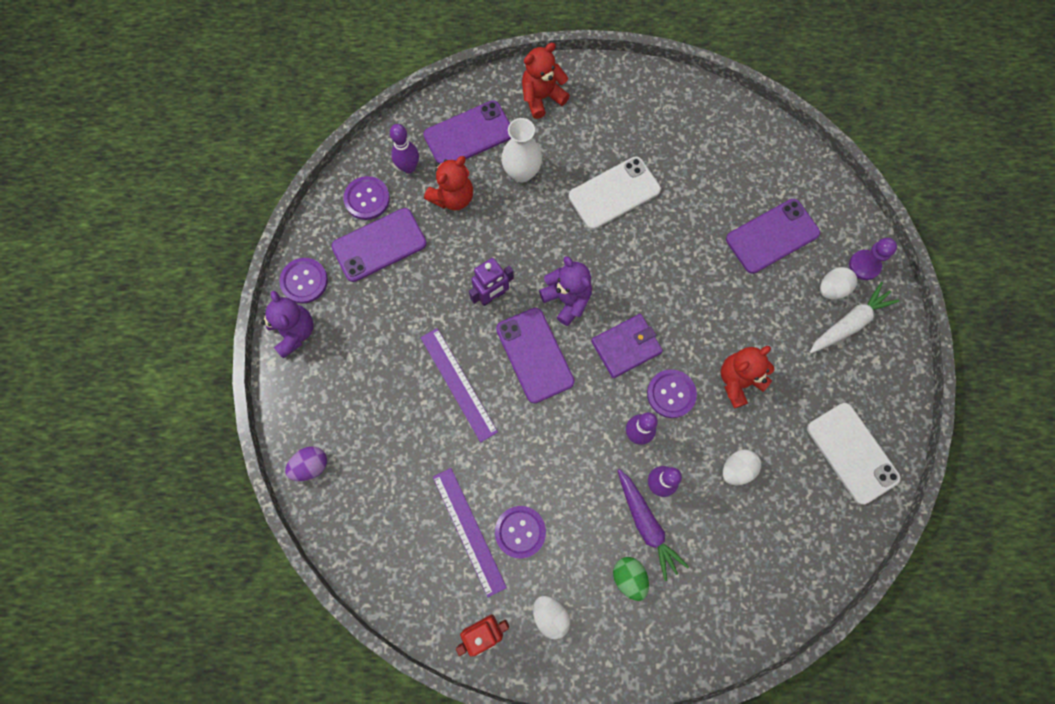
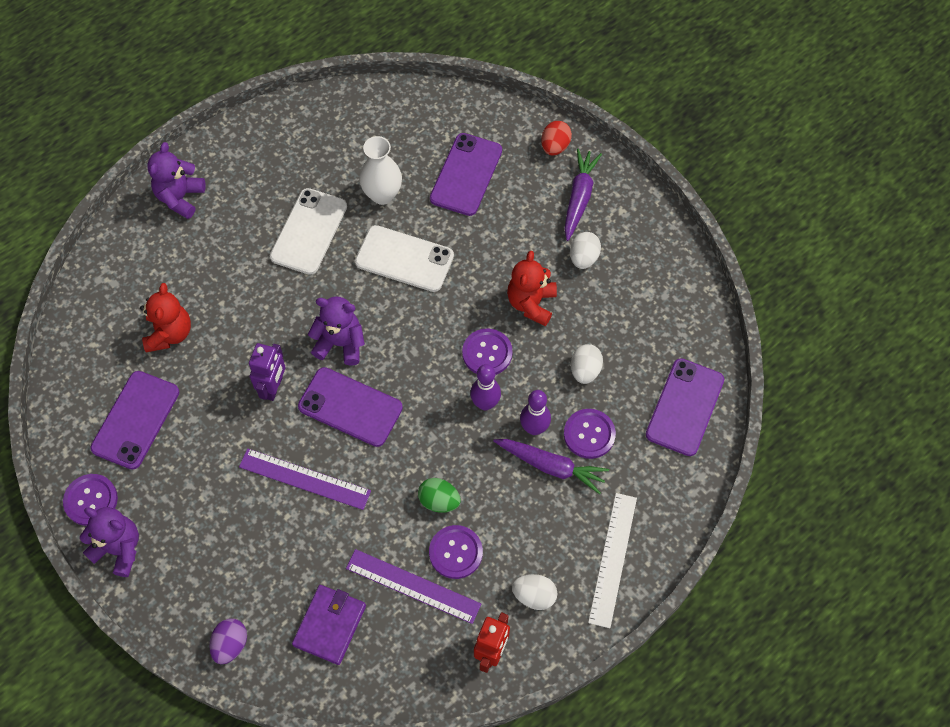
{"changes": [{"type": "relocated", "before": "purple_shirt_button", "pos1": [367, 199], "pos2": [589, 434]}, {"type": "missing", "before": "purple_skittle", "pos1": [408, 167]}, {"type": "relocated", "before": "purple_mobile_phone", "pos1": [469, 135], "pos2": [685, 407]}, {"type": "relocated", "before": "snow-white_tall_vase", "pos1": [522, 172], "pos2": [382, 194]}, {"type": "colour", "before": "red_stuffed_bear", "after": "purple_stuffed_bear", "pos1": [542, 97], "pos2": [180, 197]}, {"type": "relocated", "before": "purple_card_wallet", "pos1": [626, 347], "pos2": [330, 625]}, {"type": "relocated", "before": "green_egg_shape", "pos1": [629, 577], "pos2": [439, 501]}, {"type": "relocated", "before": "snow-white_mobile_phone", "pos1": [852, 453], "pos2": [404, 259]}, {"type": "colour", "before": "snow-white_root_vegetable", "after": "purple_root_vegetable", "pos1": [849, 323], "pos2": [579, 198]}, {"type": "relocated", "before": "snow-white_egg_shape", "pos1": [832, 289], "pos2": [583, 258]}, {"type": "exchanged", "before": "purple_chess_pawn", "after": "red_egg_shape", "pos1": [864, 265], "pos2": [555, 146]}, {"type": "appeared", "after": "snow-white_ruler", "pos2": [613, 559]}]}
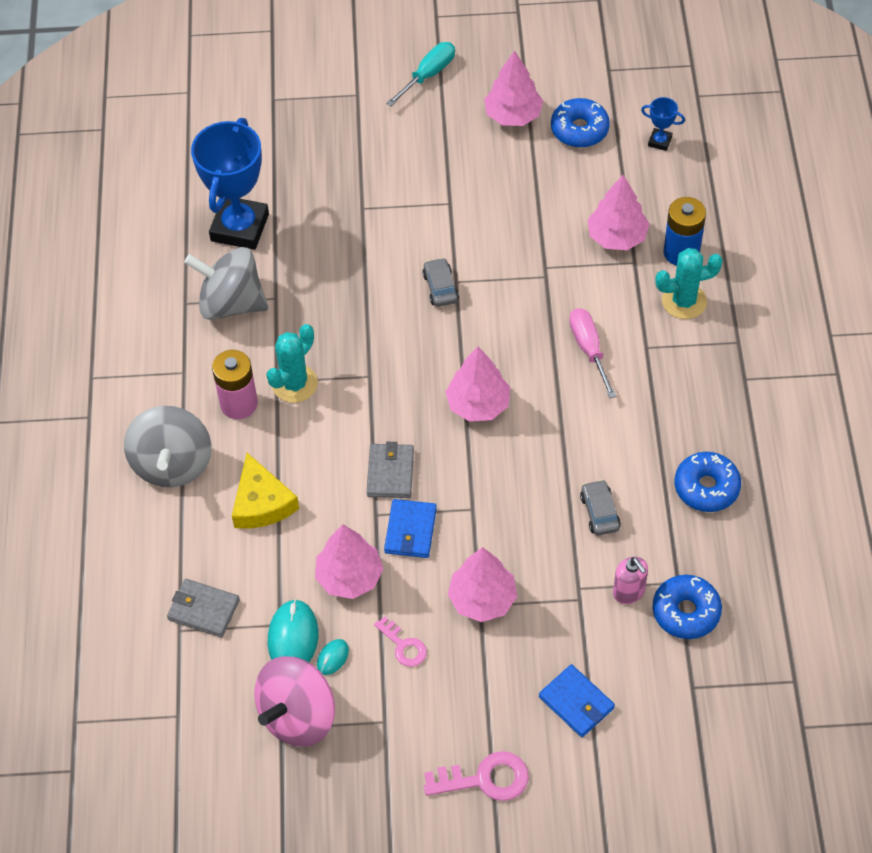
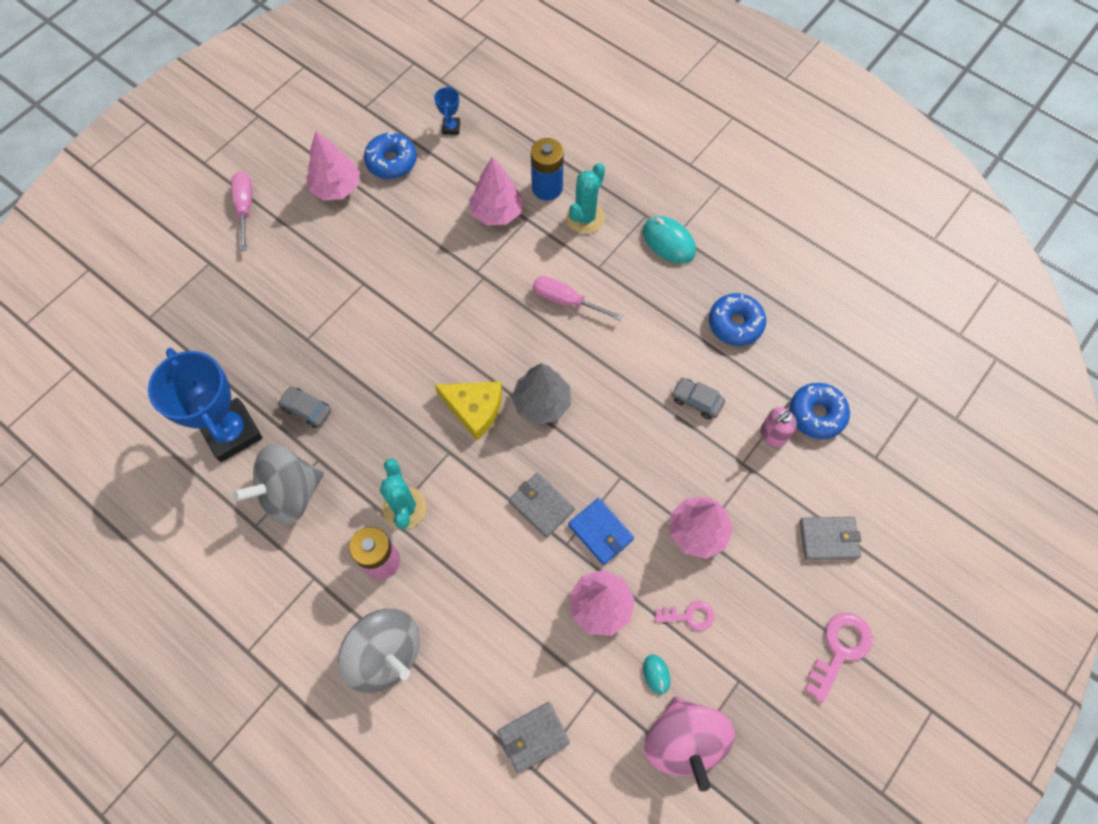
{"changes": [{"type": "relocated", "before": "bright_yellow_cheese", "pos1": [262, 503], "pos2": [474, 408]}, {"type": "relocated", "before": "aqua_computer_mouse", "pos1": [293, 638], "pos2": [668, 242]}, {"type": "colour", "before": "aqua_flat_screwdriver", "after": "rose-pink_flat_screwdriver", "pos1": [428, 75], "pos2": [245, 208]}, {"type": "relocated", "before": "gray_automobile", "pos1": [440, 287], "pos2": [306, 409]}, {"type": "colour", "before": "rose-pink_fir_tree", "after": "gray_fir_tree", "pos1": [478, 404], "pos2": [541, 403]}, {"type": "colour", "before": "royal_blue_card_wallet", "after": "gray_card_wallet", "pos1": [576, 702], "pos2": [828, 539]}, {"type": "spun", "before": "rose-pink_pump_bottle", "pos1": [629, 592], "pos2": [772, 435], "turn": 135}, {"type": "spun", "before": "royal_blue_trophy", "pos1": [659, 141], "pos2": [451, 128], "turn": -60}]}
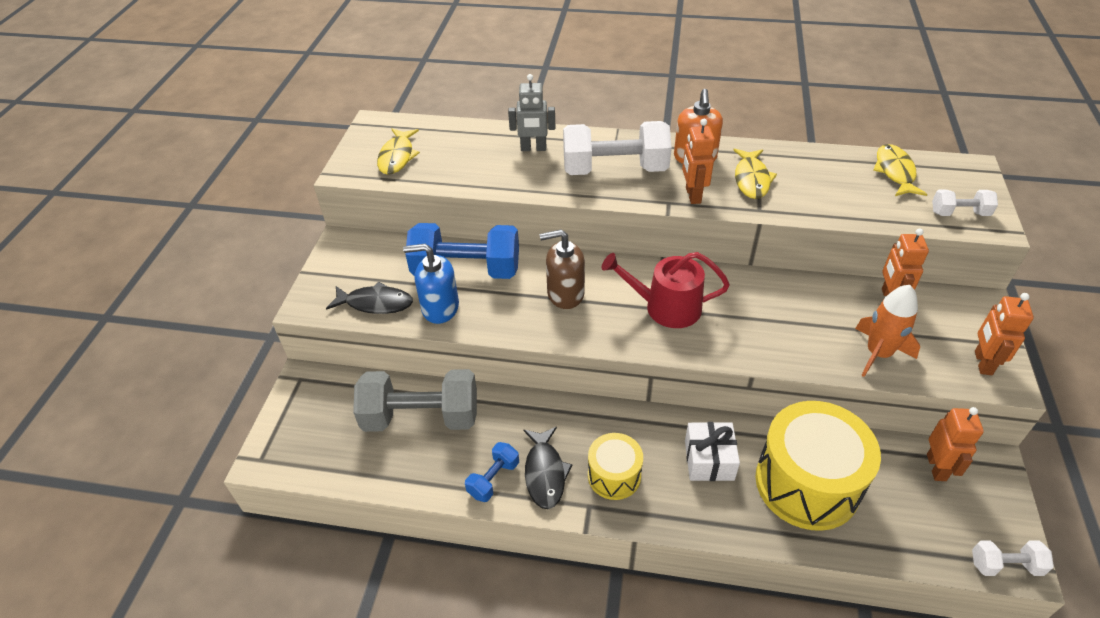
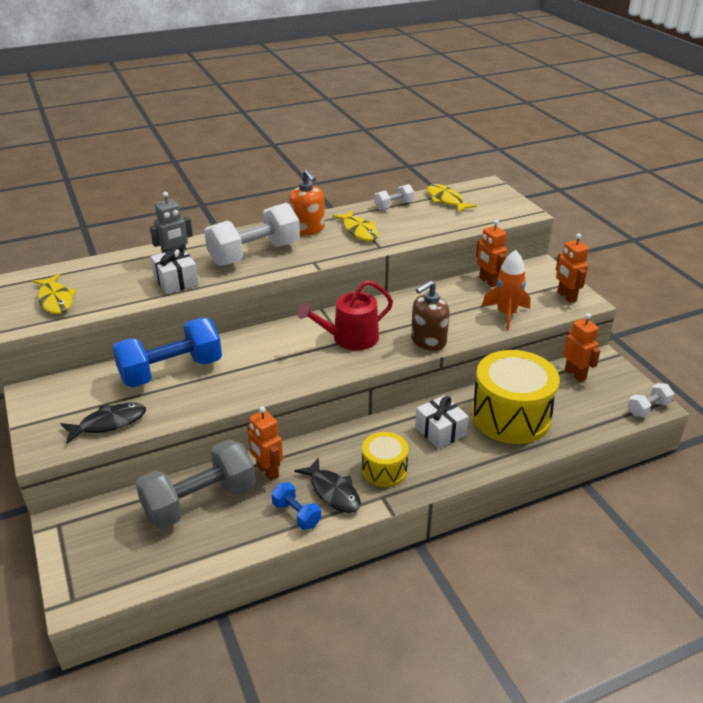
{"changes": [{"type": "missing", "before": "royal_blue_pump_bottle", "pos1": [440, 308]}, {"type": "spun", "before": "royal_blue_dumbbell", "pos1": [493, 479], "pos2": [296, 514], "turn": -45}, {"type": "relocated", "before": "dark_brown_pump_bottle", "pos1": [565, 294], "pos2": [428, 341]}, {"type": "relocated", "before": "orange_robot", "pos1": [692, 195], "pos2": [267, 472]}, {"type": "relocated", "before": "snow-white_dumbbell", "pos1": [959, 213], "pos2": [393, 206]}, {"type": "appeared", "after": "snow-white_present", "pos2": [176, 281]}]}
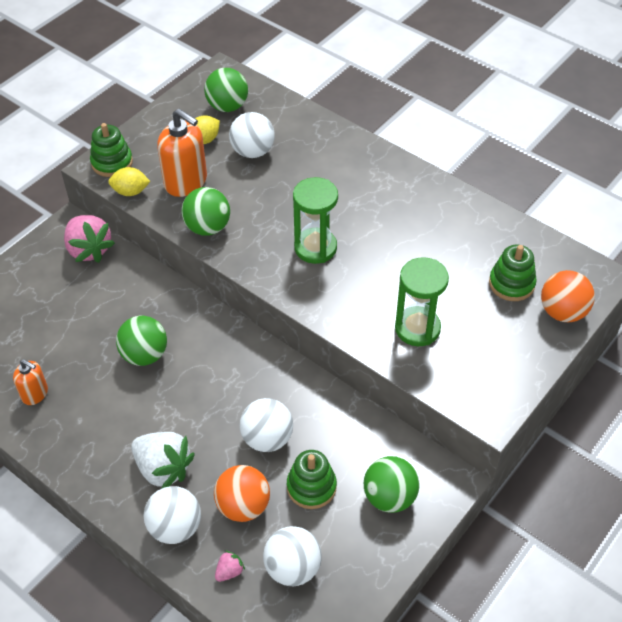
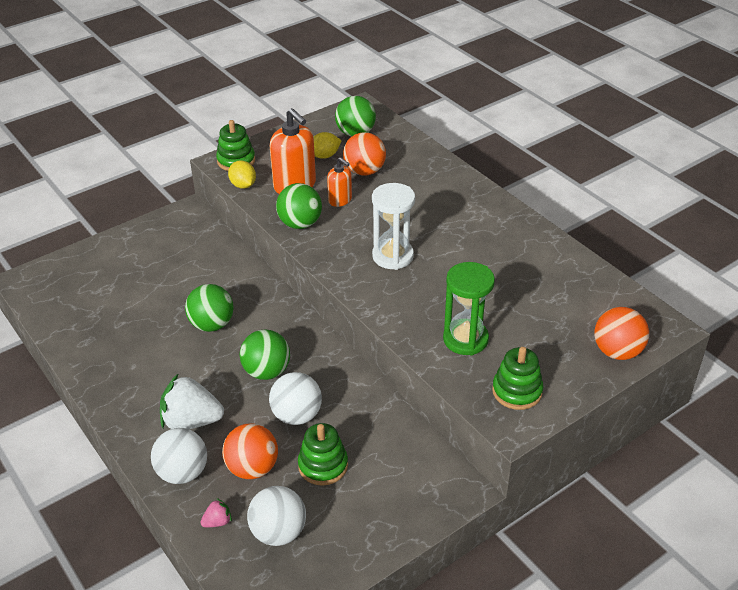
{"changes": [{"type": "relocated", "before": "orange_pump_bottle", "pos1": [35, 394], "pos2": [340, 200]}, {"type": "missing", "before": "rose-pink_strawberry", "pos1": [89, 250]}, {"type": "spun", "before": "bright_yellow_lemon", "pos1": [130, 191], "pos2": [243, 185], "turn": 45}, {"type": "spun", "before": "snow-white_strawberry", "pos1": [163, 469], "pos2": [191, 421], "turn": 135}, {"type": "colour", "before": "snow-white_sphere", "after": "orange_sphere", "pos1": [252, 151], "pos2": [364, 171]}, {"type": "colour", "before": "green_sand_timer", "after": "snow-white_sand_timer", "pos1": [315, 248], "pos2": [392, 256]}, {"type": "relocated", "before": "green_sphere", "pos1": [389, 497], "pos2": [267, 371]}, {"type": "relocated", "before": "green_ring_stacker", "pos1": [511, 284], "pos2": [517, 391]}]}
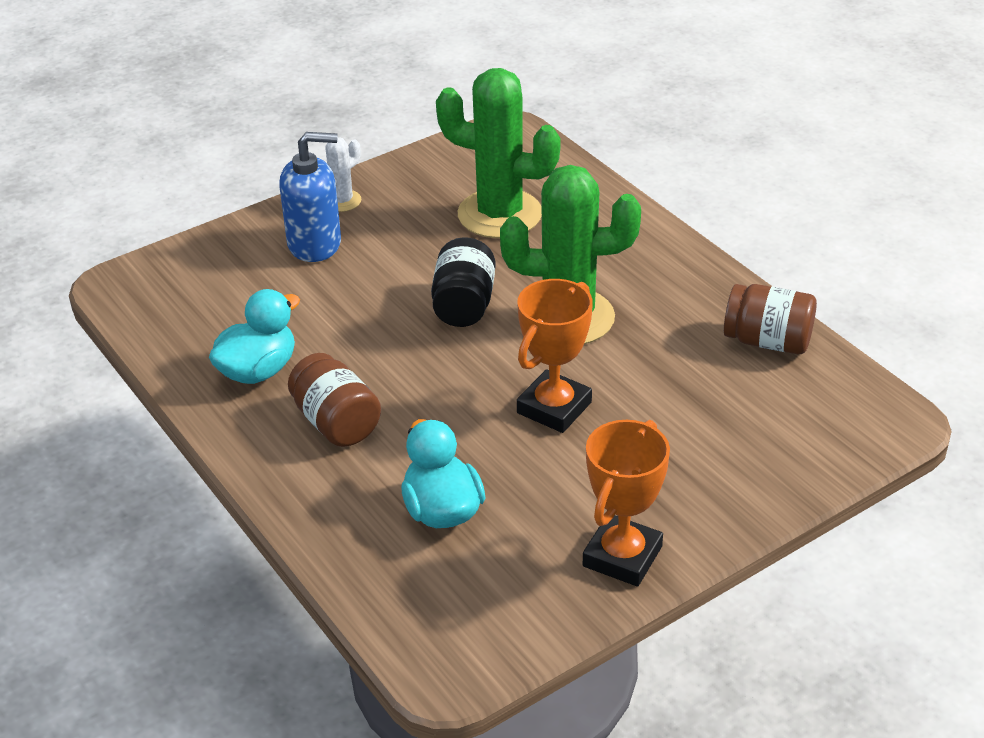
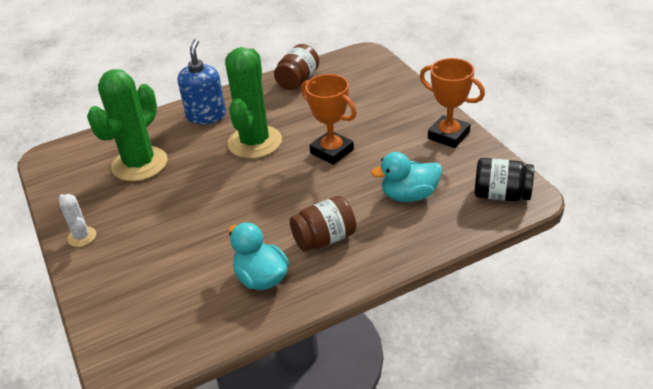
{"changes": [{"type": "relocated", "before": "royal_blue_pump_bottle", "pos1": [315, 244], "pos2": [206, 116]}, {"type": "relocated", "before": "ebony_jam_jar", "pos1": [464, 305], "pos2": [501, 195]}]}
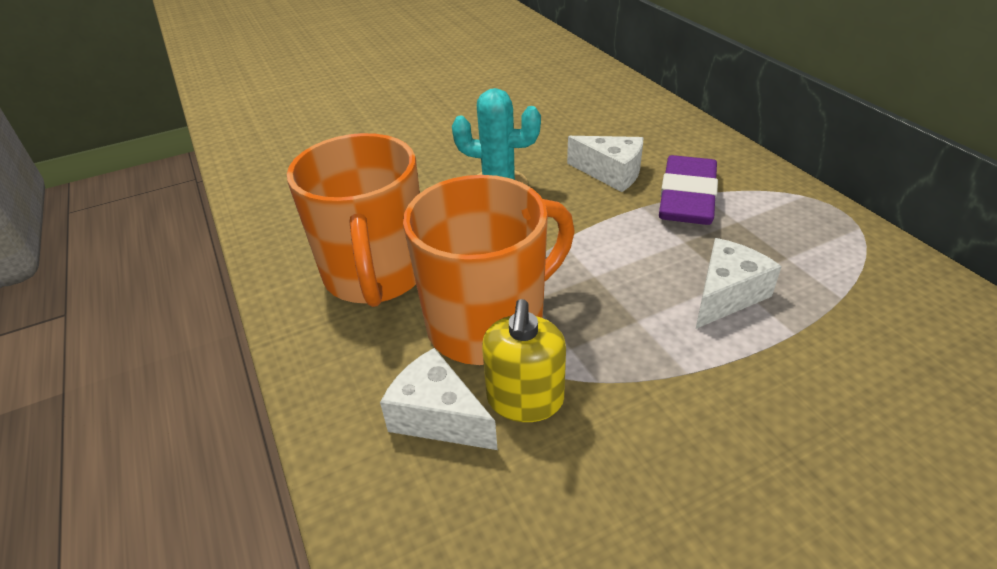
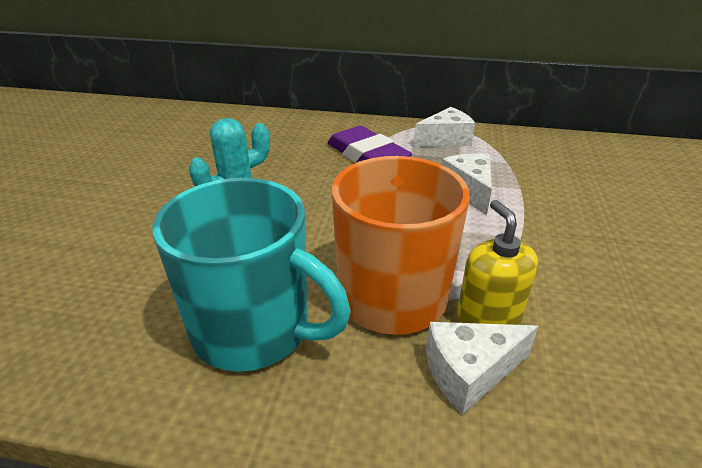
{"changes": [{"type": "colour", "before": "orange_coffee_mug", "after": "aqua_coffee_mug", "pos1": [376, 275], "pos2": [255, 330]}, {"type": "spun", "before": "bright_yellow_pump_bottle", "pos1": [525, 399], "pos2": [489, 316], "turn": -150}, {"type": "relocated", "before": "snow-white_cheese", "pos1": [611, 173], "pos2": [445, 140]}]}
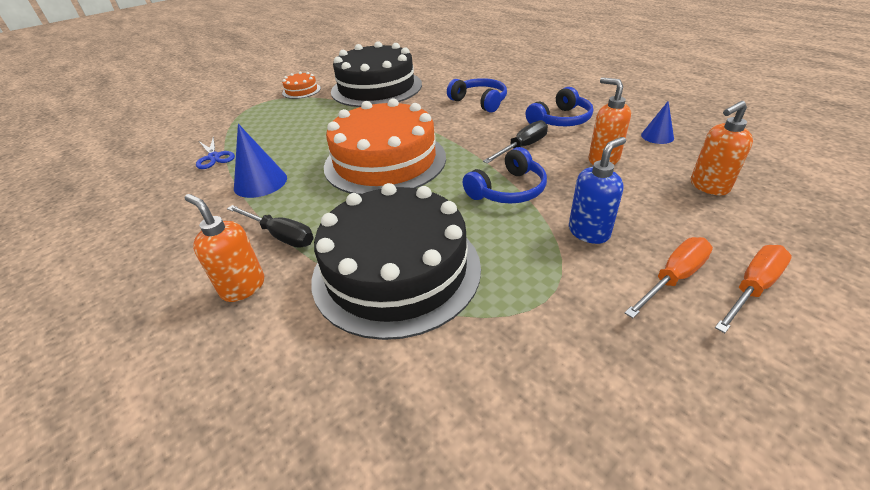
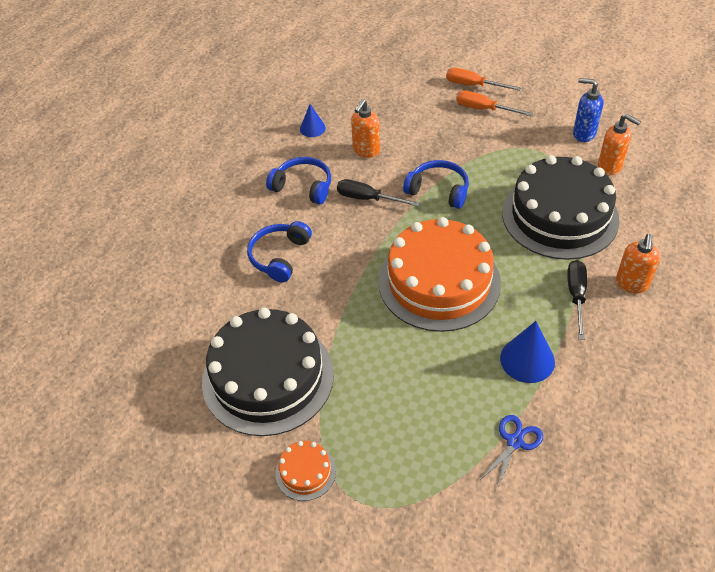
{"changes": [{"type": "relocated", "before": "royal_blue_pump_bottle", "pos1": [589, 232], "pos2": [583, 134]}, {"type": "relocated", "before": "orange_pump_bottle", "pos1": [708, 186], "pos2": [610, 167]}]}
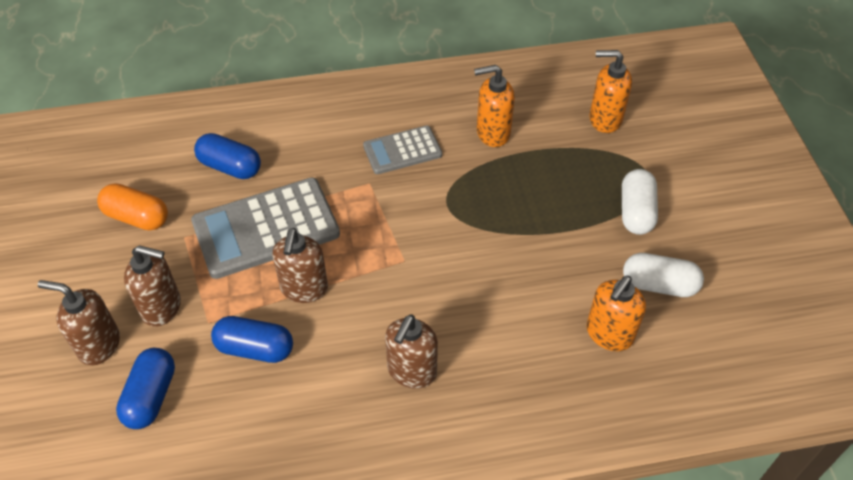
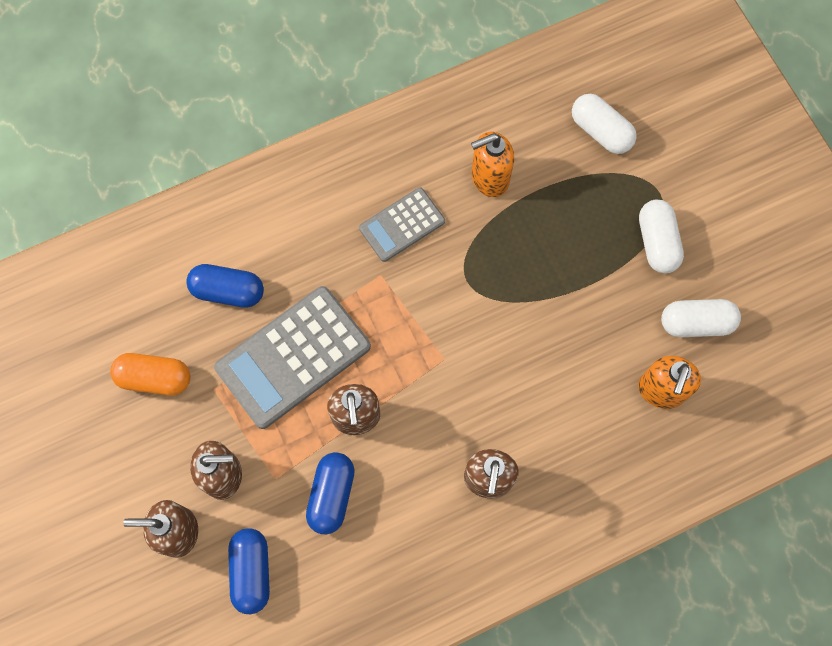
{"changes": [{"type": "spun", "before": "royal_blue_pill", "pos1": [255, 348], "pos2": [331, 495], "turn": -75}, {"type": "exchanged", "before": "orange_pump_bottle", "after": "snow-white_pill", "pos1": [604, 119], "pos2": [600, 131]}]}
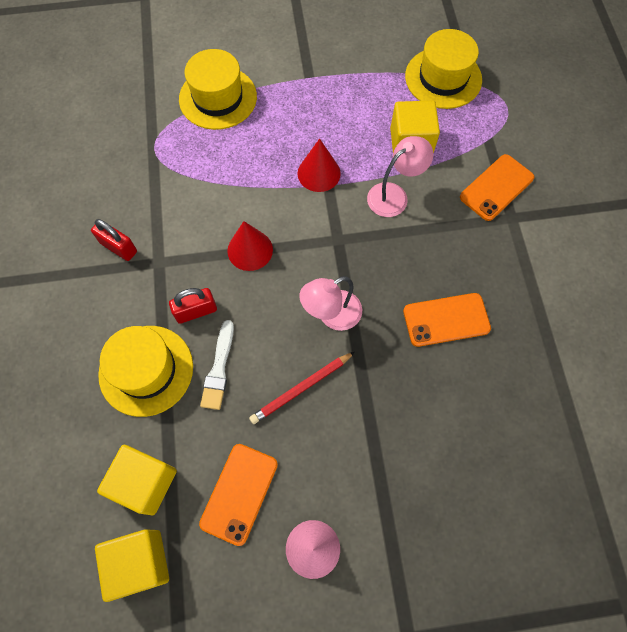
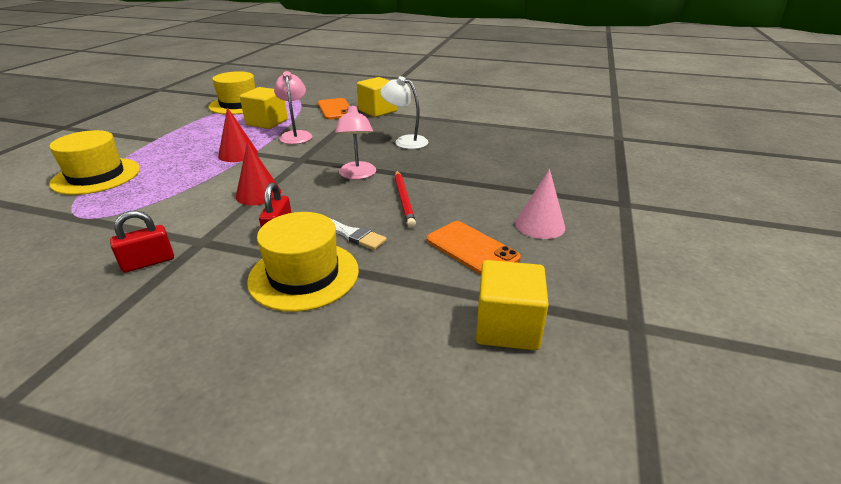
{"changes": [{"type": "relocated", "before": "bright_yellow_block", "pos1": [145, 482], "pos2": [377, 111]}, {"type": "exchanged", "before": "orange_mobile_phone", "after": "snow-white_desk_lamp", "pos1": [446, 320], "pos2": [405, 141]}]}
